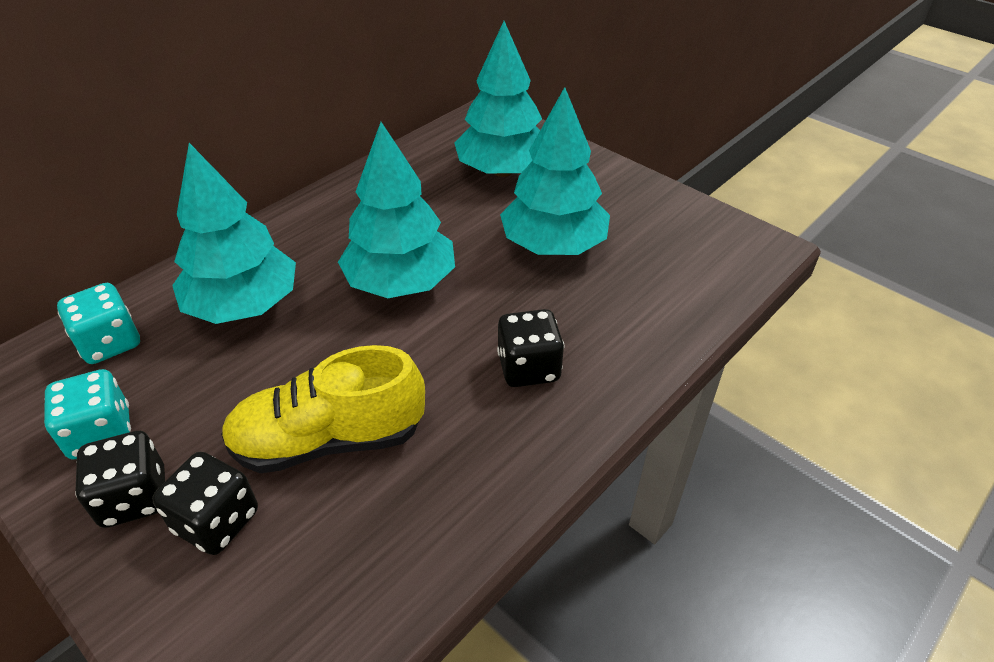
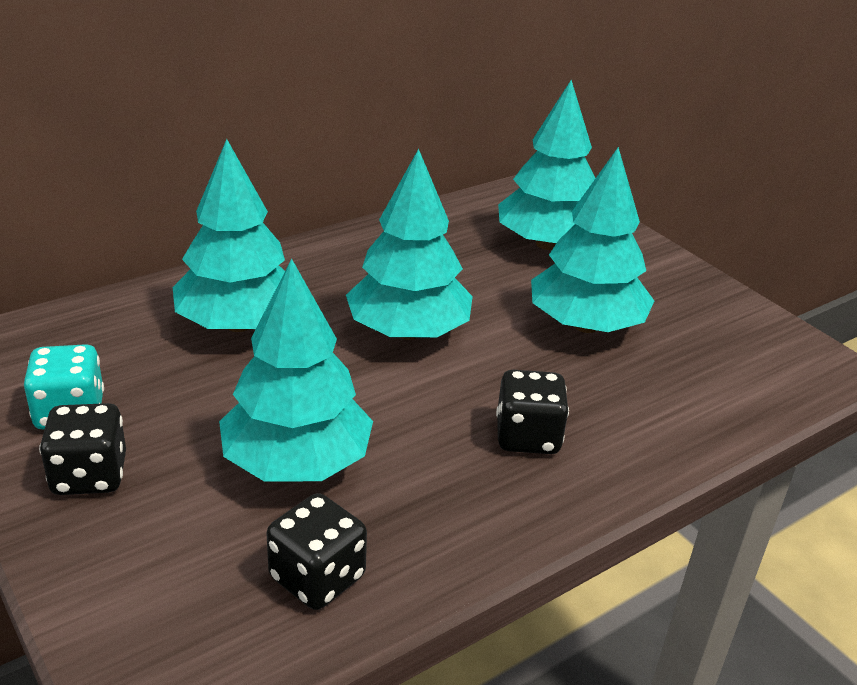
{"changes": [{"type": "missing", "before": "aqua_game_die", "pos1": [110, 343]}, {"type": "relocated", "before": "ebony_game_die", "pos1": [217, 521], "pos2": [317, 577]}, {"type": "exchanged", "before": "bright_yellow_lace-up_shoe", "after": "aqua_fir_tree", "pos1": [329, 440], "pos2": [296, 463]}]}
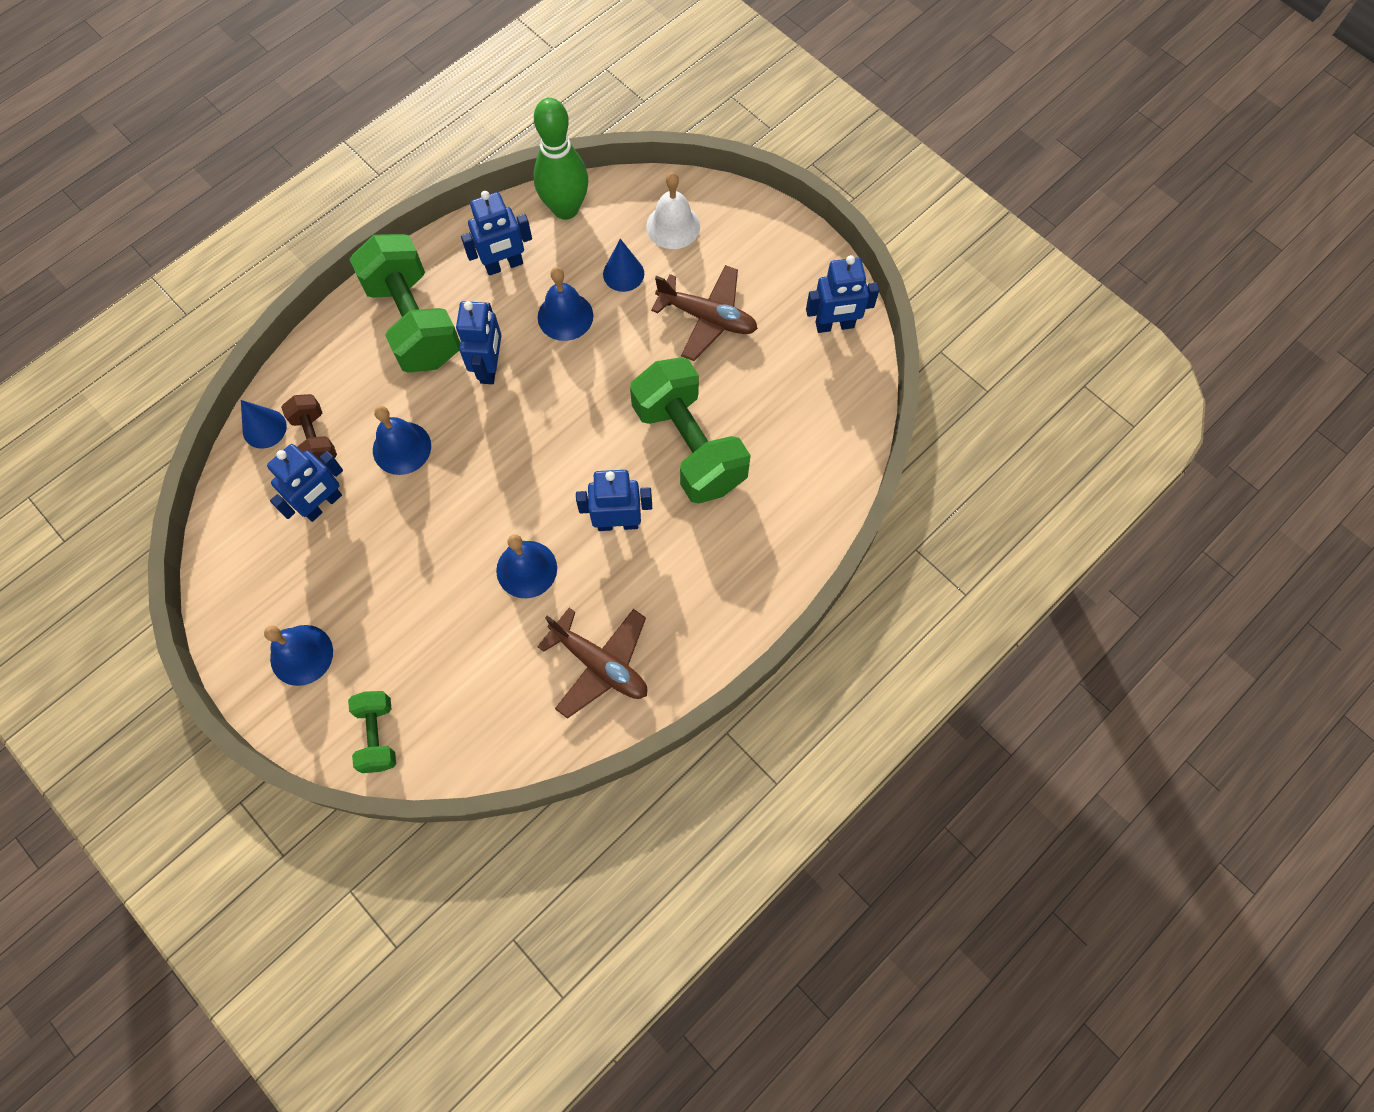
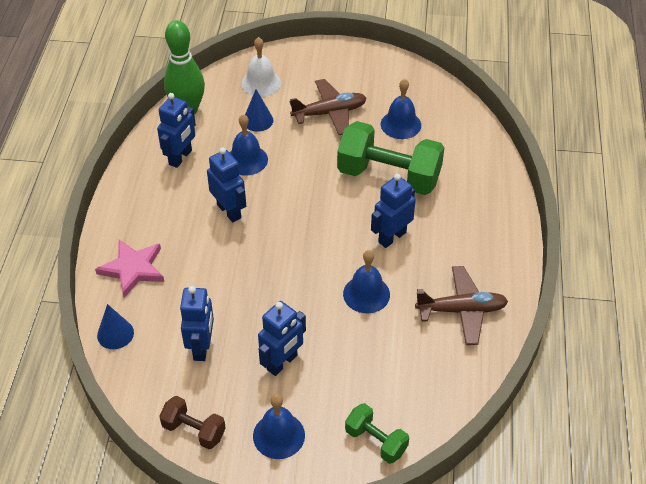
{"changes": [{"type": "relocated", "before": "dark_brown_dumbbell", "pos1": [315, 439], "pos2": [194, 430]}, {"type": "missing", "before": "green_dumbbell", "pos1": [414, 322]}, {"type": "relocated", "before": "royal_blue_bell", "pos1": [402, 448], "pos2": [400, 124]}, {"type": "relocated", "before": "royal_blue_robot", "pos1": [834, 325], "pos2": [282, 363]}, {"type": "appeared", "after": "rose-pink_five-pointed_star", "pos2": [133, 269]}]}
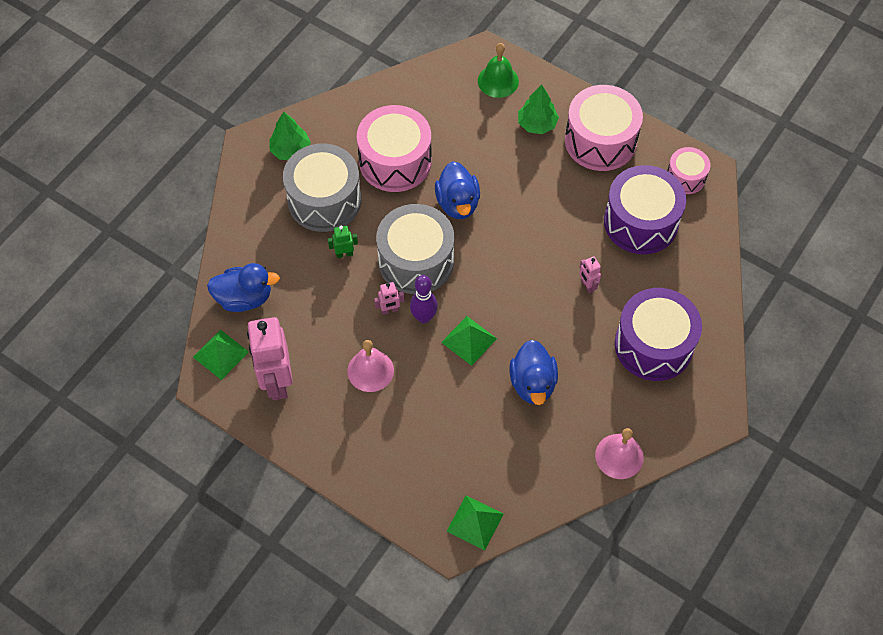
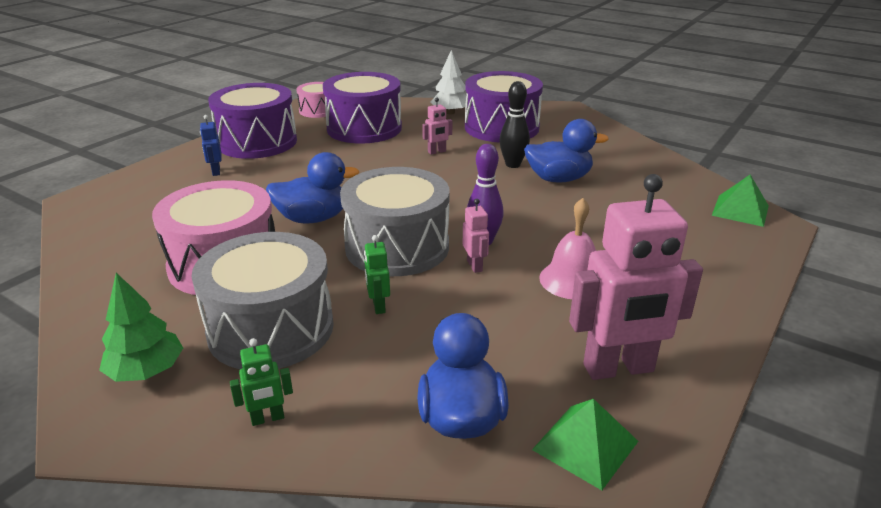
{"changes": [{"type": "missing", "before": "green_pyramid_shape", "pos1": [469, 340]}, {"type": "missing", "before": "green_bell", "pos1": [498, 81]}, {"type": "exchanged", "before": "green_fir_tree", "after": "royal_blue_robot", "pos1": [537, 124], "pos2": [216, 171]}, {"type": "colour", "before": "rose-pink_toy_drum", "after": "purple_toy_drum", "pos1": [600, 141], "pos2": [257, 142]}, {"type": "missing", "before": "rose-pink_bell", "pos1": [619, 456]}, {"type": "appeared", "after": "green_robot", "pos2": [268, 418]}, {"type": "appeared", "after": "snow-white_fir_tree", "pos2": [450, 112]}, {"type": "appeared", "after": "ebony_skittle", "pos2": [513, 164]}]}
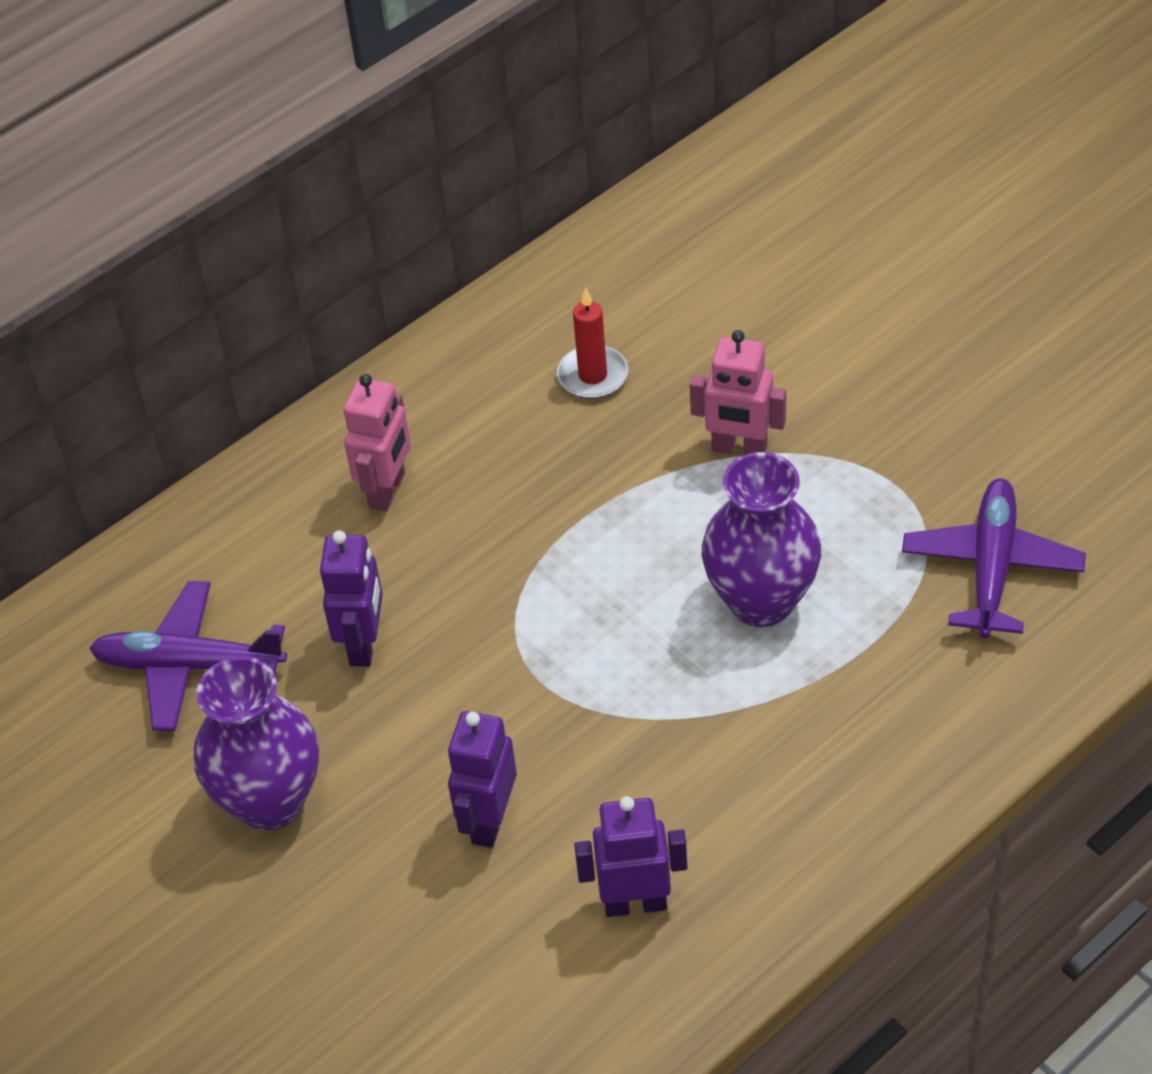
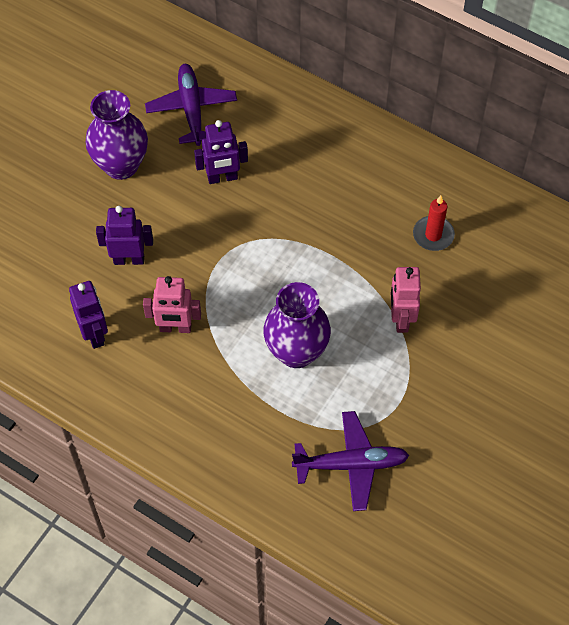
{"changes": [{"type": "relocated", "before": "rose-pink_robot", "pos1": [387, 490], "pos2": [175, 328]}]}
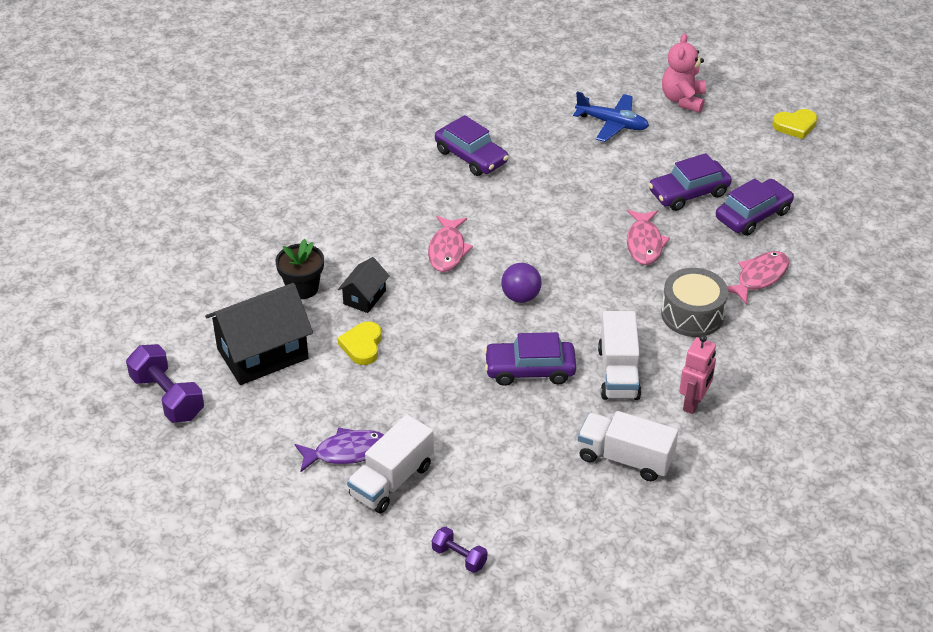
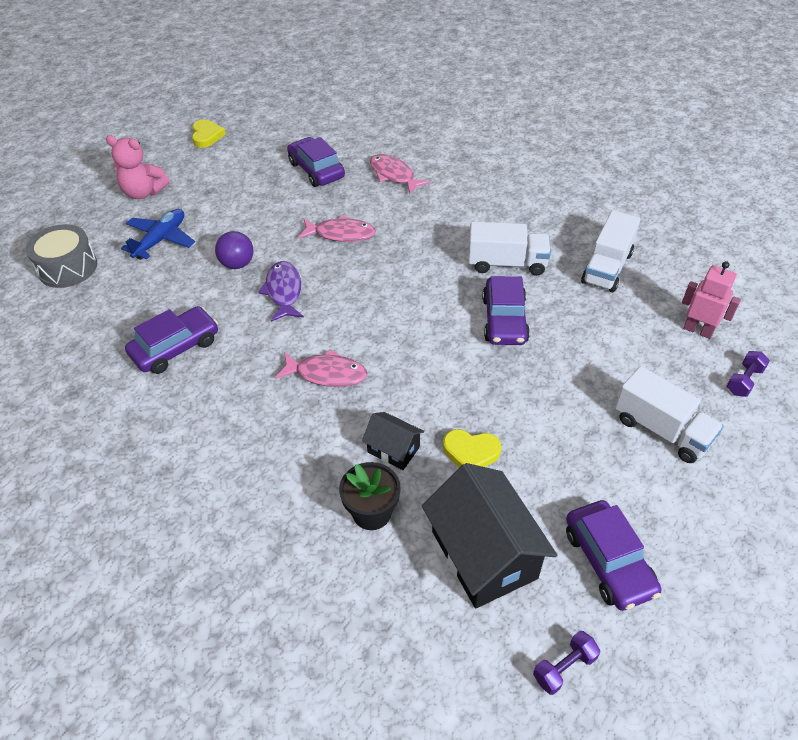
{"changes": [{"type": "size", "before": "purple_dumbbell", "pos1": [167, 397], "pos2": [564, 667], "scale": 0.56}, {"type": "relocated", "before": "purple_fish", "pos1": [347, 452], "pos2": [283, 291]}, {"type": "relocated", "before": "purple_sphere", "pos1": [520, 297], "pos2": [237, 264]}, {"type": "relocated", "before": "purple_automobile", "pos1": [688, 193], "pos2": [608, 561]}, {"type": "relocated", "before": "gray_toy_drum", "pos1": [692, 314], "pos2": [68, 268]}, {"type": "relocated", "before": "rose-pink_robot", "pos1": [693, 403], "pos2": [698, 330]}]}
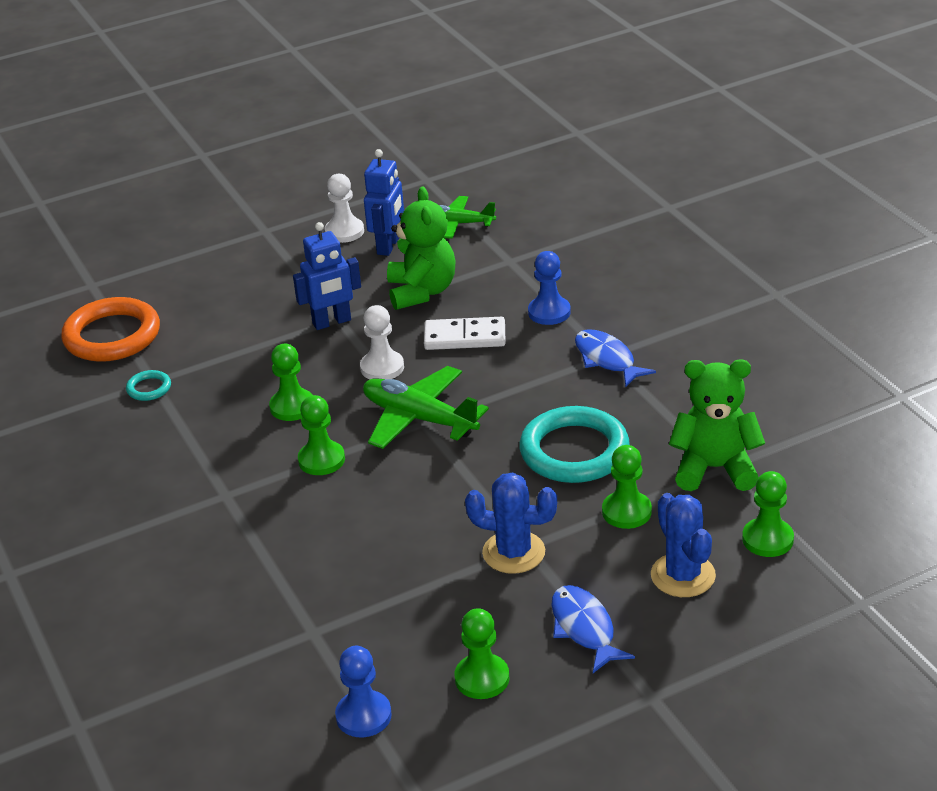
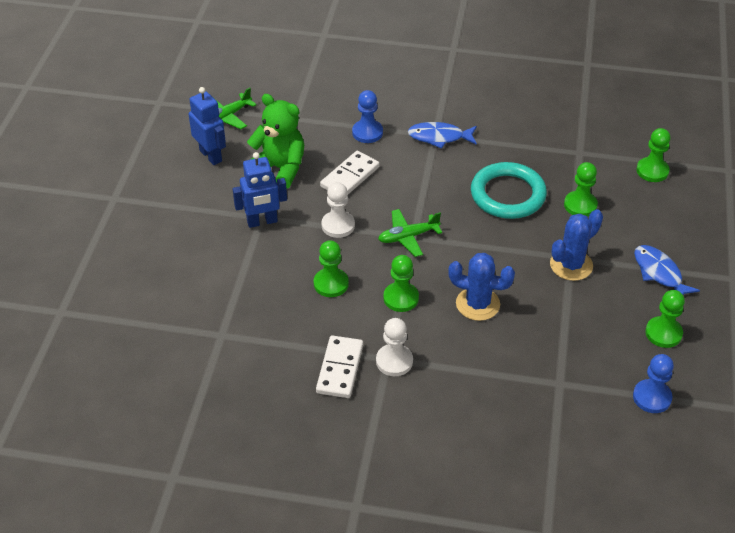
{"changes": [{"type": "missing", "before": "orange_hoop", "pos1": [112, 336]}, {"type": "missing", "before": "aqua_hoop", "pos1": [149, 388]}, {"type": "spun", "before": "royal_blue_robot", "pos1": [332, 322], "pos2": [262, 222], "turn": 60}, {"type": "relocated", "before": "snow-white_chess_pawn", "pos1": [344, 232], "pos2": [394, 361]}, {"type": "size", "before": "green_plane", "pos1": [419, 418], "pos2": [408, 237], "scale": 0.64}, {"type": "spun", "before": "royal_blue_fish", "pos1": [584, 628], "pos2": [659, 273], "turn": 45}, {"type": "relocated", "before": "royal_blue_saguaro_cactus", "pos1": [683, 575], "pos2": [477, 304]}, {"type": "missing", "before": "green_stuffed_bear", "pos1": [715, 468]}, {"type": "appeared", "after": "snow-white_domino_tile", "pos2": [340, 369]}]}
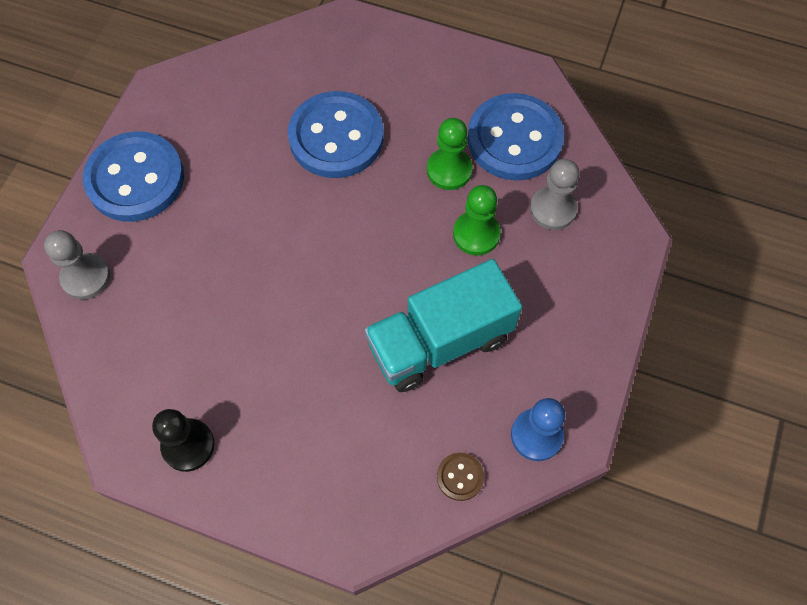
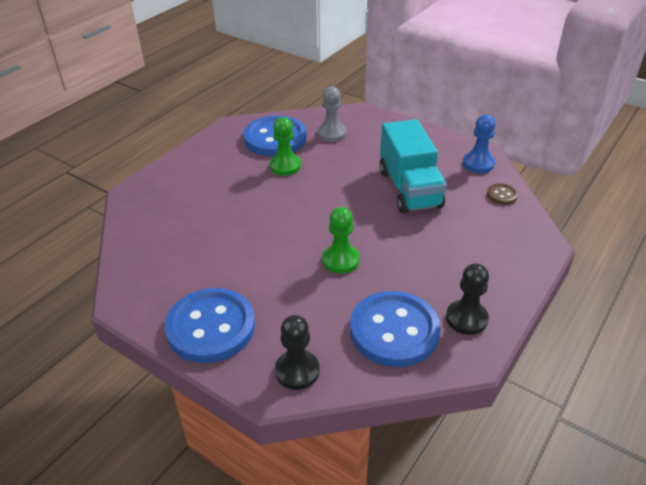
{"changes": [{"type": "colour", "before": "gray_chess_pawn", "after": "ebony_chess_pawn", "pos1": [86, 277], "pos2": [297, 371]}, {"type": "relocated", "before": "royal_blue_shirt_button", "pos1": [336, 137], "pos2": [394, 331]}, {"type": "relocated", "before": "green_chess_pawn", "pos1": [476, 234], "pos2": [340, 260]}]}
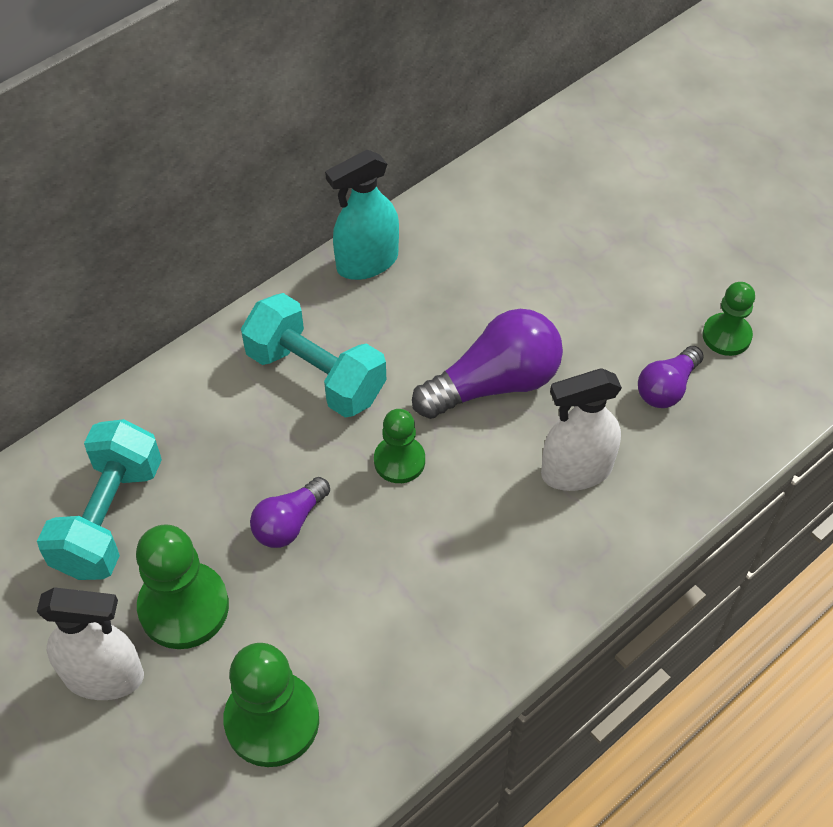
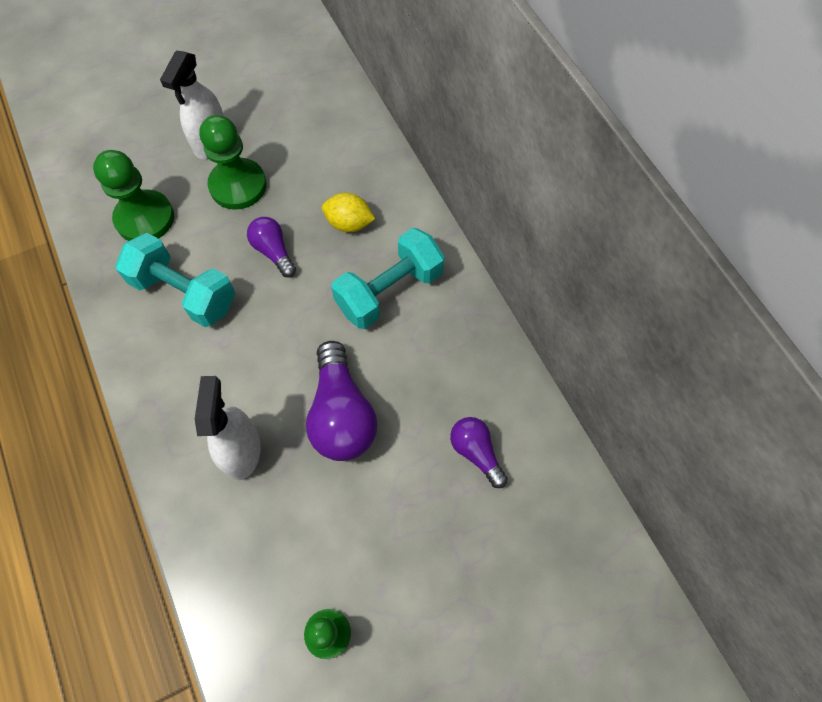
{"changes": [{"type": "relocated", "before": "aqua_dumbbell", "pos1": [109, 517], "pos2": [184, 293]}, {"type": "missing", "before": "aqua_sprayer", "pos1": [367, 262]}, {"type": "missing", "before": "green_chess_pawn", "pos1": [399, 461]}, {"type": "relocated", "before": "purple_lightbulb", "pos1": [666, 388], "pos2": [476, 452]}, {"type": "appeared", "after": "bright_yellow_lemon", "pos2": [349, 223]}]}
